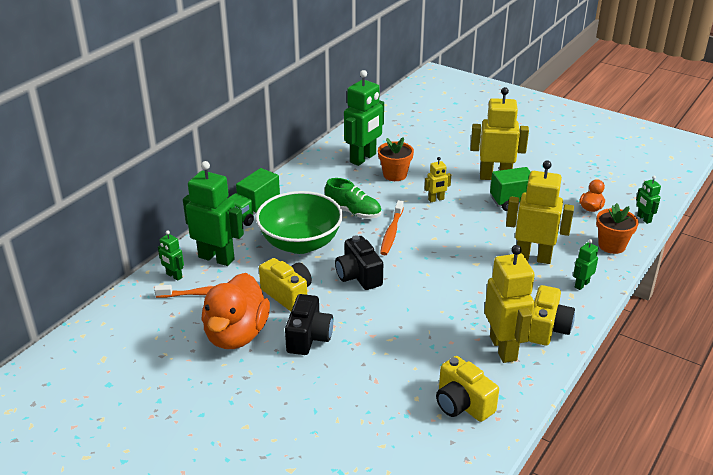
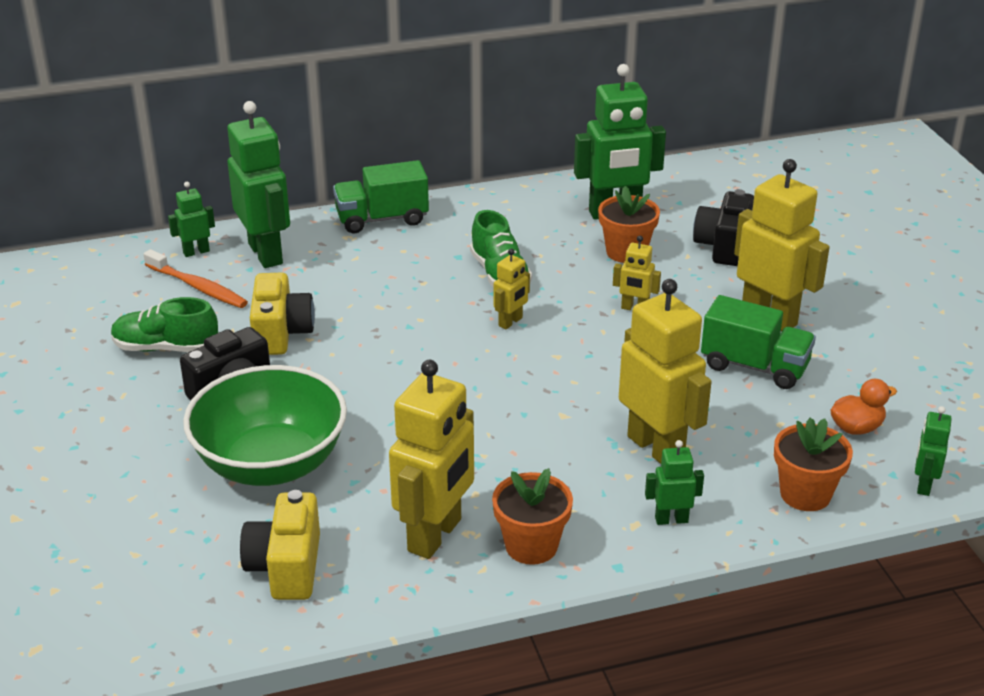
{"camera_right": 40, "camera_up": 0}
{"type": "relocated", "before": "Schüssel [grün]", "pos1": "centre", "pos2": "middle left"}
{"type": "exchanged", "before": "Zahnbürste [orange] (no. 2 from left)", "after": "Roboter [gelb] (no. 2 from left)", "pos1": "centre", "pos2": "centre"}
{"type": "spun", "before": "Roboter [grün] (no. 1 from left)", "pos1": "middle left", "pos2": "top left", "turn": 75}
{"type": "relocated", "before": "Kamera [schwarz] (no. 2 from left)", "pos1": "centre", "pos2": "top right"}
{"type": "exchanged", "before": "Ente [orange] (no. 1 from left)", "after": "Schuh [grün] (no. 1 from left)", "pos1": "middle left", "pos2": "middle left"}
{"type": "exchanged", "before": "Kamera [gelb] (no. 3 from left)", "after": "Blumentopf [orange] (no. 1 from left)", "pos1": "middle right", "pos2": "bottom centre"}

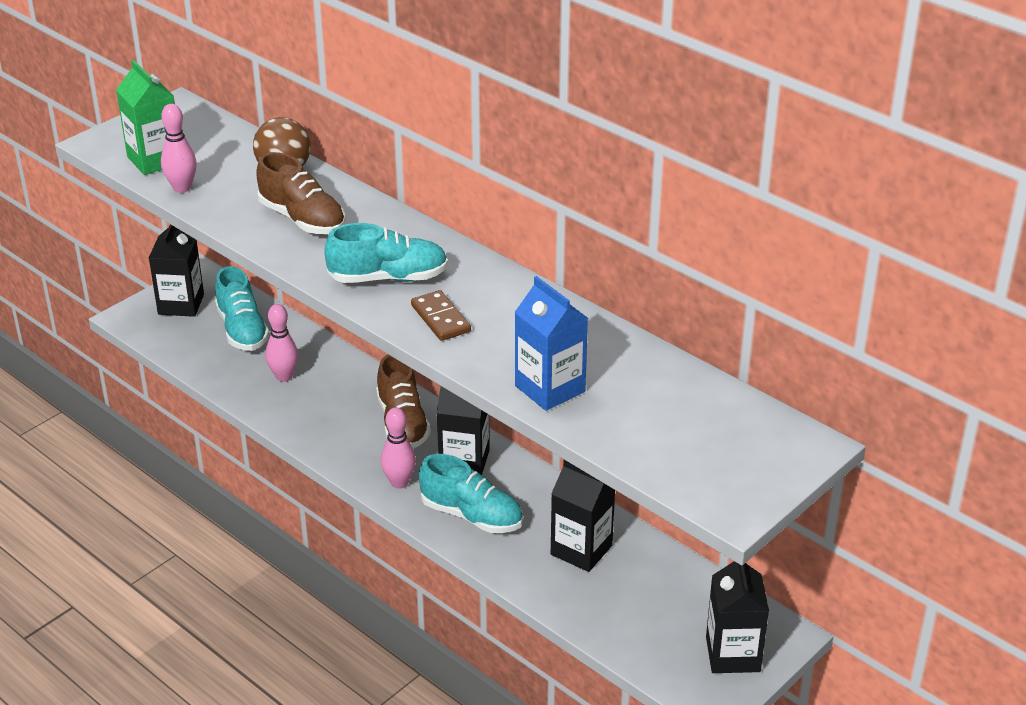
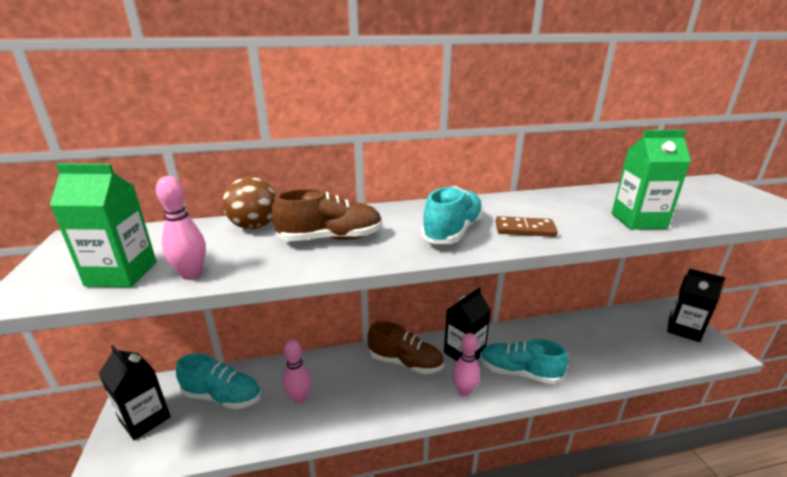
{"camera_right": -55, "camera_up": -10}
{"type": "colour", "before": "Getränkekarton [blau]", "after": "Getränkekarton [grün] (no. 2 from left)", "pos1": "centre", "pos2": "middle right"}
{"type": "spun", "before": "Schuh [türkis] (no. 3 from left)", "pos1": "bottom centre", "pos2": "bottom centre", "turn": -135}
{"type": "missing", "before": "Getränkekarton [schwarz] (no. 3 from left)", "pos1": "bottom centre"}

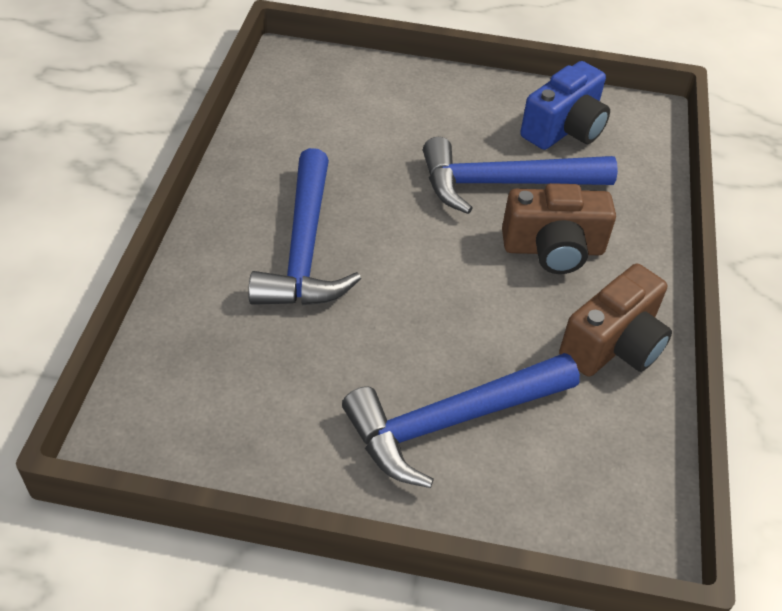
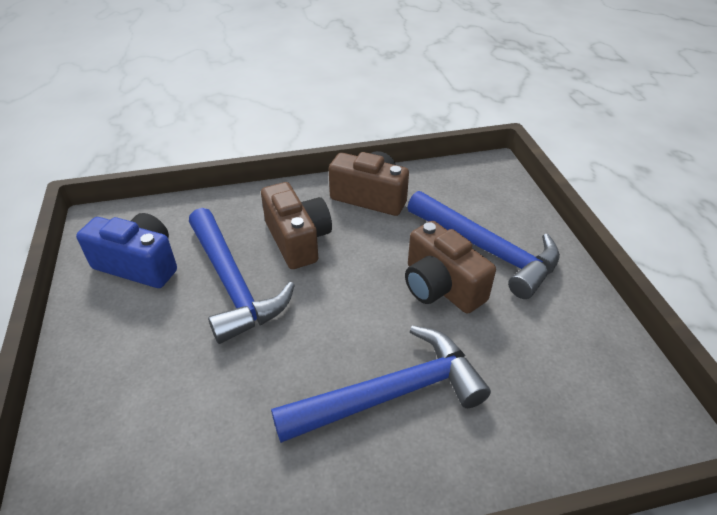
{"camera_right": -110, "camera_up": -5}
{"type": "appeared", "after": "Kamera [braun] (no. 3 from left)", "pos2": "centre"}

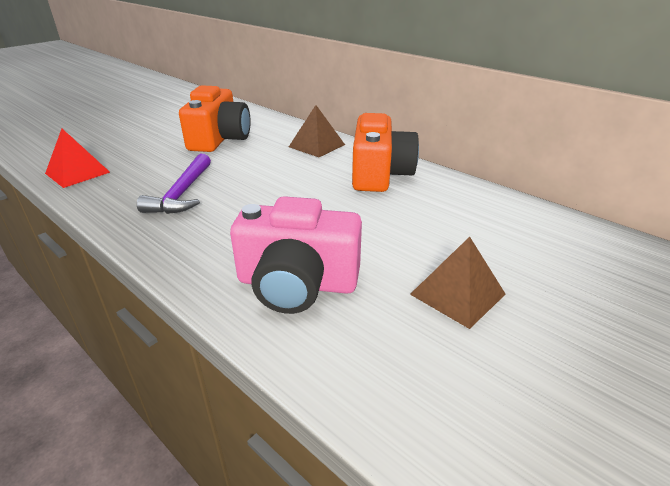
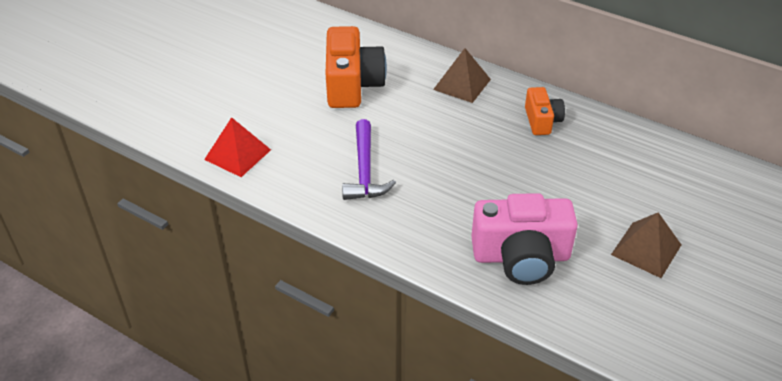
{"camera_right": -10, "camera_up": 10}
{"type": "size", "before": "Kamera [orange] (no. 2 from left)", "pos1": "top centre", "pos2": "top right", "scale": 0.56}

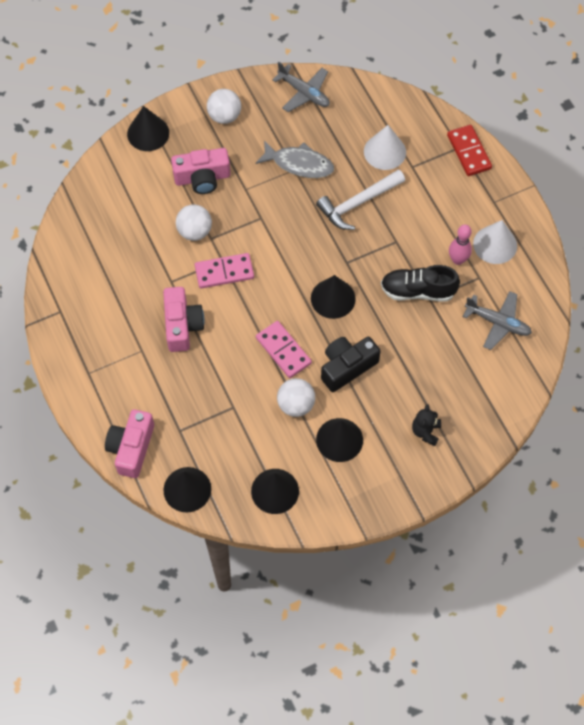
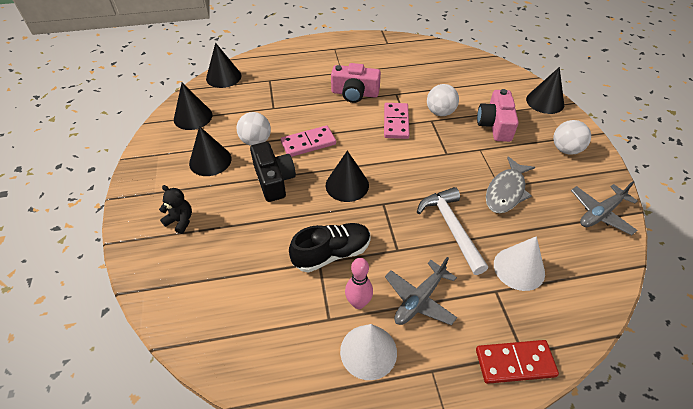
{"camera_right": 105, "camera_up": -15}
{"type": "spun", "before": "Schuh [schwarz]", "pos1": "middle right", "pos2": "centre", "turn": 45}
{"type": "relocated", "before": "Flugzeug [grau] (no. 2 from left in the first image)", "after": "Flugzeug [grau] (no. 1 from left)", "pos1": "middle right", "pos2": "bottom centre"}
{"type": "missing", "before": "Kamera [rosa] (no. 1 from left)", "pos1": "middle left"}

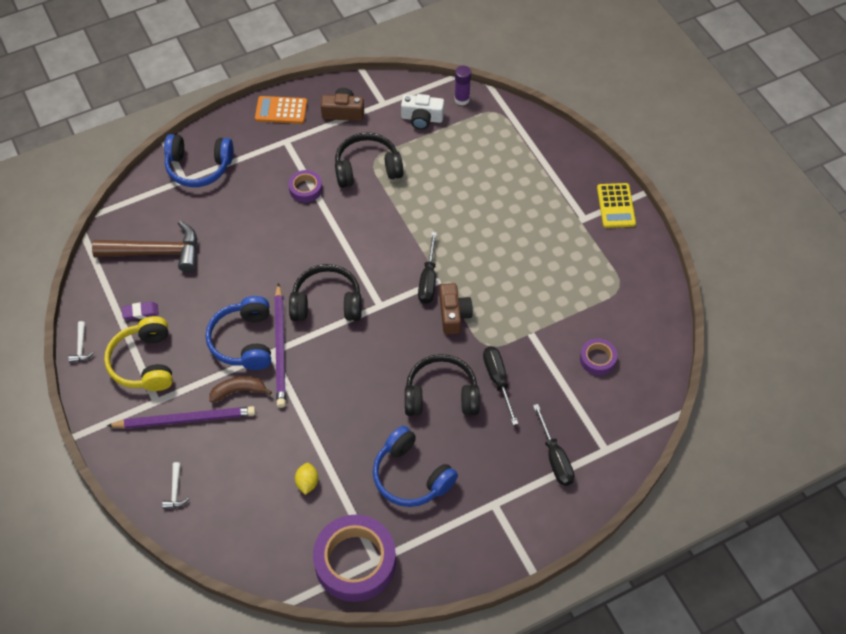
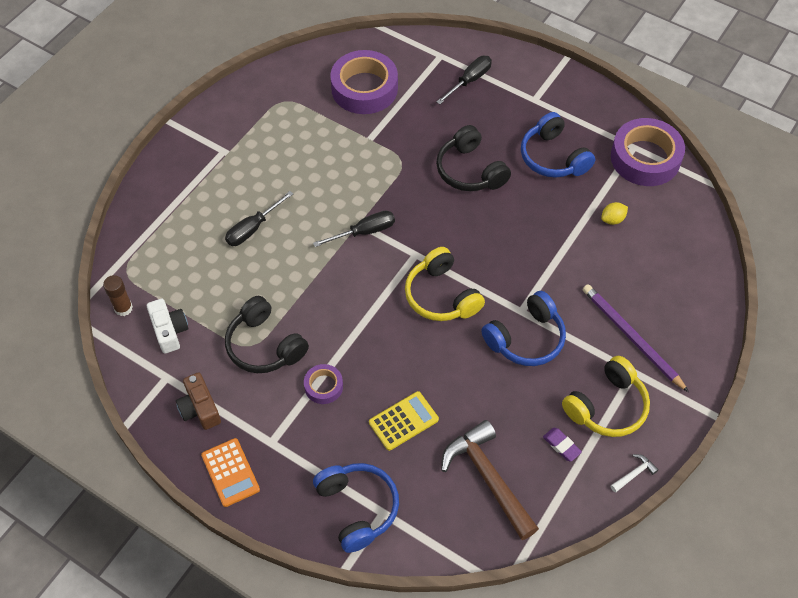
{"camera_right": -120, "camera_up": 0}
{"type": "colour", "before": "Klebestift [lila]", "after": "Klebestift [braun]", "pos1": "top centre", "pos2": "middle left"}
{"type": "relocated", "before": "Taschenrechner [gelb]", "pos1": "top right", "pos2": "bottom centre"}
{"type": "colour", "before": "Kopfhörer [schwarz] (no. 1 from left)", "after": "Kopfhörer [gelb] (no. 1 from left)", "pos1": "centre", "pos2": "centre"}
{"type": "missing", "before": "Bleistift [lila] (no. 2 from left)", "pos1": "middle left"}
{"type": "missing", "before": "Kamera [braun] (no. 2 from left)", "pos1": "centre"}
{"type": "size", "before": "Klebeband [lila] (no. 3 from left in the first image)", "pos1": "middle right", "pos2": "top centre", "scale": 2.05}
{"type": "relocated", "before": "Schraubenzieher [schwarz] (no. 2 from left in the first image)", "after": "Schraubenzieher [schwarz] (no. 1 from left)", "pos1": "centre", "pos2": "middle left"}
{"type": "missing", "before": "Banane [braun]", "pos1": "middle left"}
{"type": "spun", "before": "Kopfhörer [blau] (no. 3 from left)", "pos1": "bottom centre", "pos2": "top right", "turn": 135}
{"type": "missing", "before": "Hammer [weiß] (no. 2 from left)", "pos1": "bottom left"}

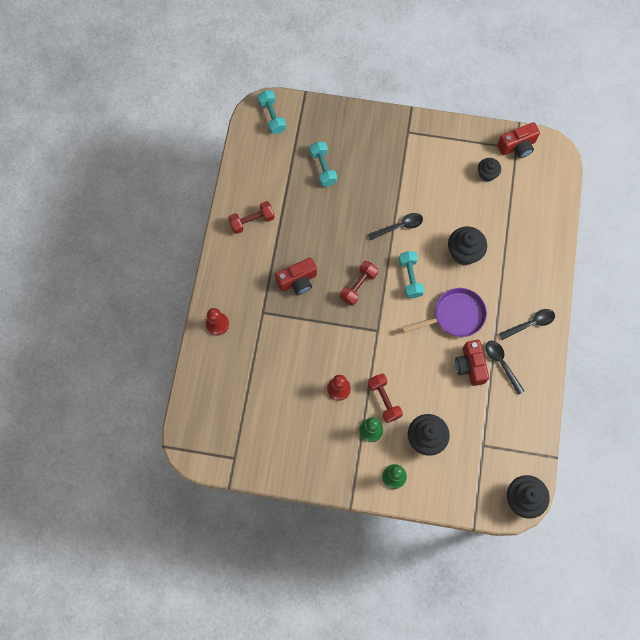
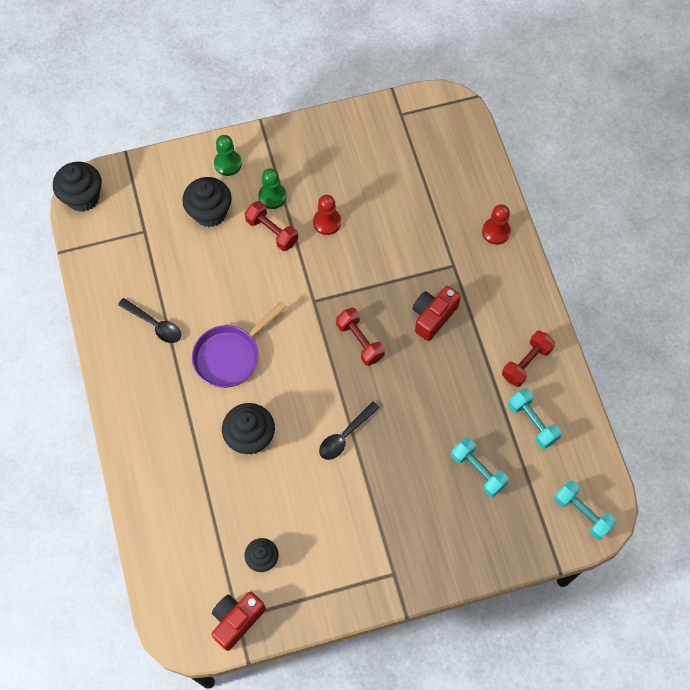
{"camera_right": 155, "camera_up": -5}
{"type": "relocated", "before": "Hantel [türkis] (no. 3 from left in the first image)", "after": "Hantel [türkis] (no. 2 from left)", "pos1": "centre", "pos2": "middle right"}
{"type": "spun", "before": "Hantel [rot] (no. 2 from left)", "pos1": "centre", "pos2": "centre", "turn": -45}
{"type": "missing", "before": "Löffel [schwarz] (no. 3 from left)", "pos1": "middle right"}
{"type": "missing", "before": "Kamera [rot] (no. 2 from left)", "pos1": "middle right"}

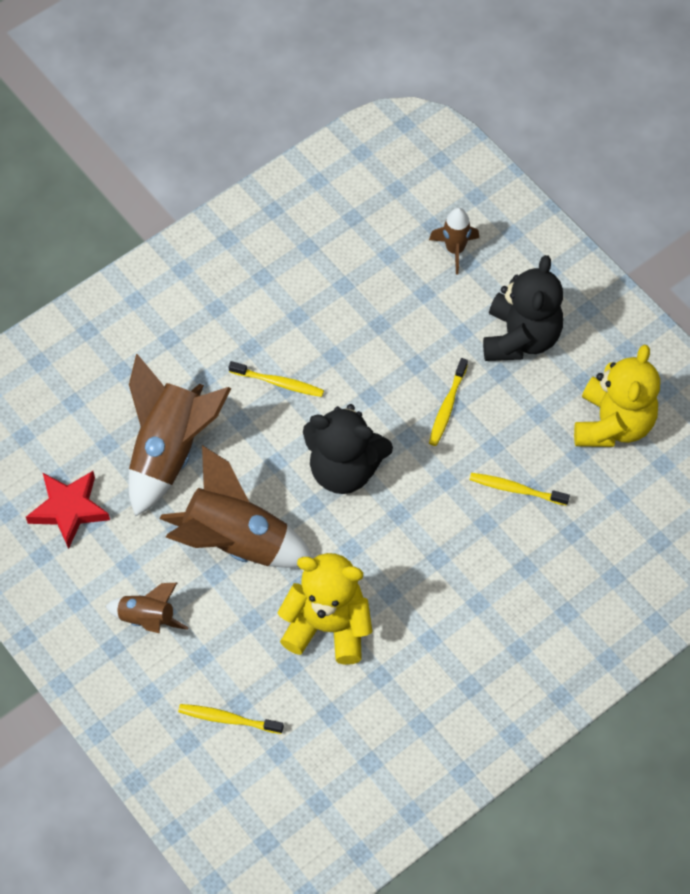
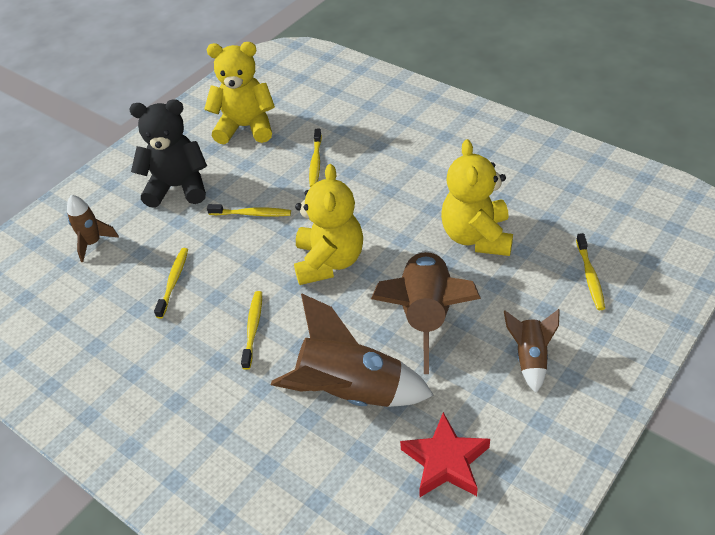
{"camera_right": -100, "camera_up": -15}
{"type": "colour", "before": "Teddybär [schwarz] (no. 1 from left)", "after": "Teddybär [gelb] (no. 2 from left)", "pos1": "centre", "pos2": "centre"}
{"type": "appeared", "after": "Zahnbürste [gelb] (no. 1 from left)", "pos2": "middle left"}

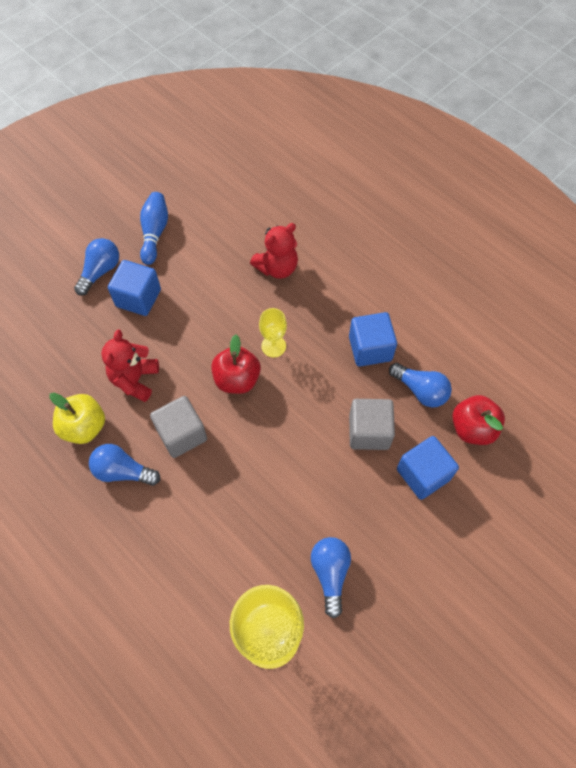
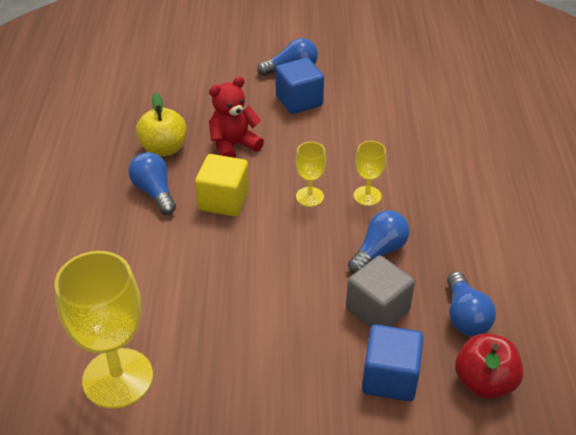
{"camera_right": 45, "camera_up": -20}
{"type": "missing", "before": "Bowlingkegel [blau]", "pos1": "top left"}
{"type": "missing", "before": "Teddybär [rot] (no. 2 from left)", "pos1": "top centre"}
{"type": "missing", "before": "Kubus [blau] (no. 2 from left)", "pos1": "centre"}
{"type": "exchanged", "before": "Apfel [rot] (no. 1 from left)", "after": "Kelch [gelb] (no. 2 from left)", "pos1": "centre", "pos2": "centre"}
{"type": "colour", "before": "Kubus [grau] (no. 1 from left)", "after": "Kubus [gelb]", "pos1": "middle left", "pos2": "centre"}
{"type": "relocated", "before": "Glühbirne [blau] (no. 3 from left)", "pos1": "bottom centre", "pos2": "centre"}

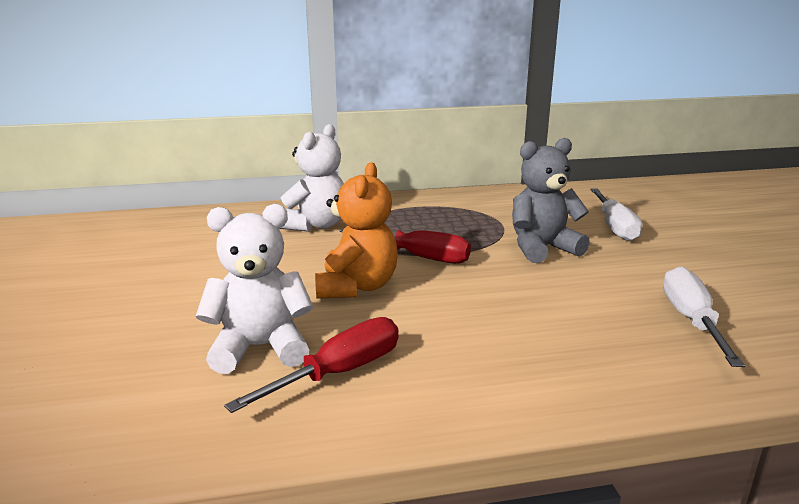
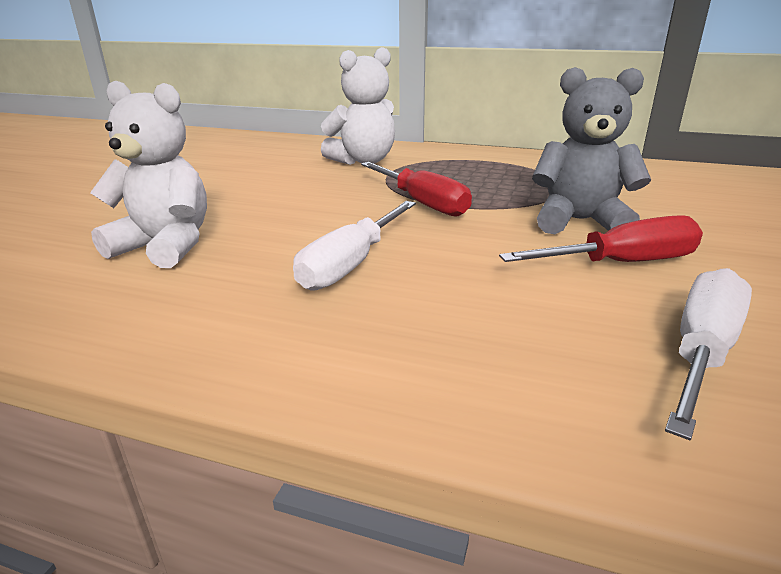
{"camera_right": 30, "camera_up": 5}
{"type": "missing", "before": "Teddybär [orange]", "pos1": "centre"}
{"type": "relocated", "before": "Schraubenzieher [weiß] (no. 1 from left)", "pos1": "middle right", "pos2": "centre"}
{"type": "relocated", "before": "Schraubenzieher [rot] (no. 1 from left in the first image)", "after": "Schraubenzieher [rot] (no. 2 from left)", "pos1": "bottom centre", "pos2": "middle right"}

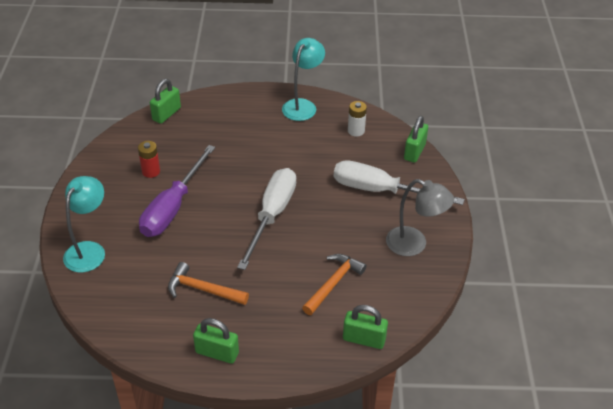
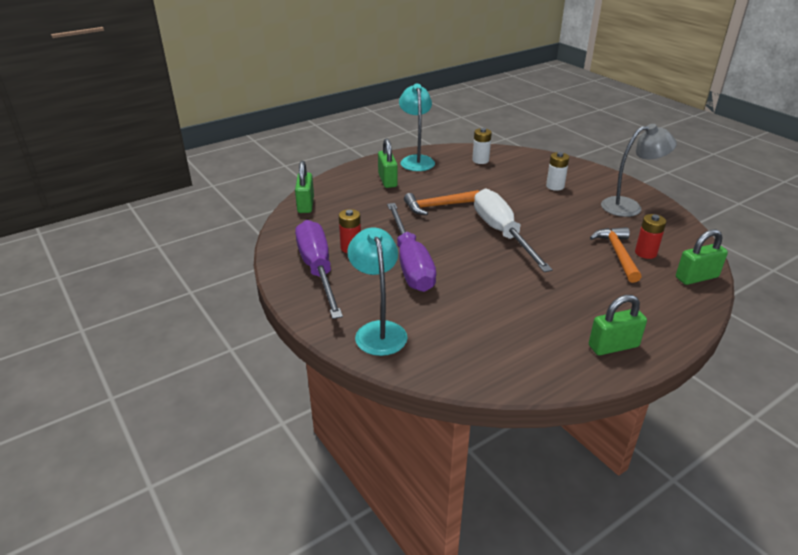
{"camera_right": -35, "camera_up": -10}
{"type": "relocated", "before": "Vorhängeschloss [grün] (no. 4 from left in the first image)", "after": "Vorhängeschloss [grün] (no. 2 from left)", "pos1": "middle right", "pos2": "top centre"}
{"type": "exchanged", "before": "Schraubenzieher [weiß] (no. 2 from left)", "after": "Batterie [weiß] (no. 2 from left)", "pos1": "centre", "pos2": "top right"}
{"type": "relocated", "before": "Hammer [orange] (no. 1 from left)", "pos1": "bottom centre", "pos2": "centre"}
{"type": "appeared", "after": "Batterie [rot] (no. 2 from left)", "pos2": "middle right"}
{"type": "appeared", "after": "Schraubenzieher [lila] (no. 1 from left)", "pos2": "centre"}

